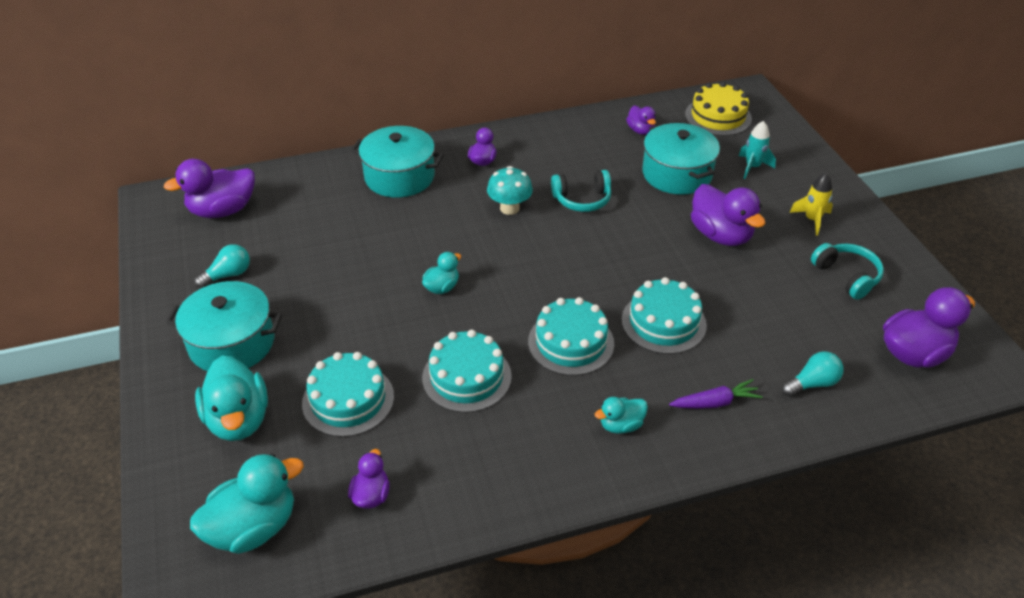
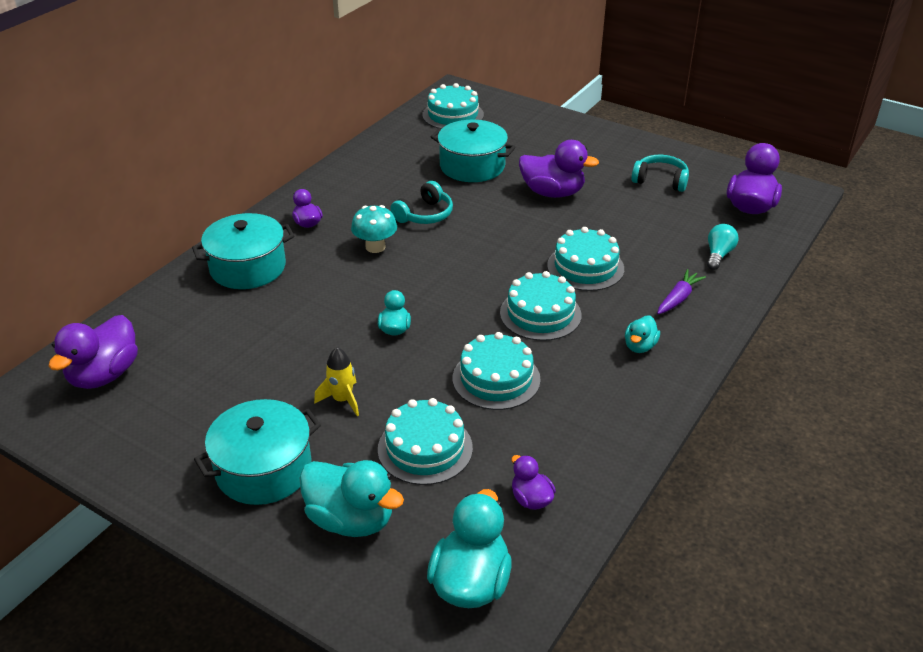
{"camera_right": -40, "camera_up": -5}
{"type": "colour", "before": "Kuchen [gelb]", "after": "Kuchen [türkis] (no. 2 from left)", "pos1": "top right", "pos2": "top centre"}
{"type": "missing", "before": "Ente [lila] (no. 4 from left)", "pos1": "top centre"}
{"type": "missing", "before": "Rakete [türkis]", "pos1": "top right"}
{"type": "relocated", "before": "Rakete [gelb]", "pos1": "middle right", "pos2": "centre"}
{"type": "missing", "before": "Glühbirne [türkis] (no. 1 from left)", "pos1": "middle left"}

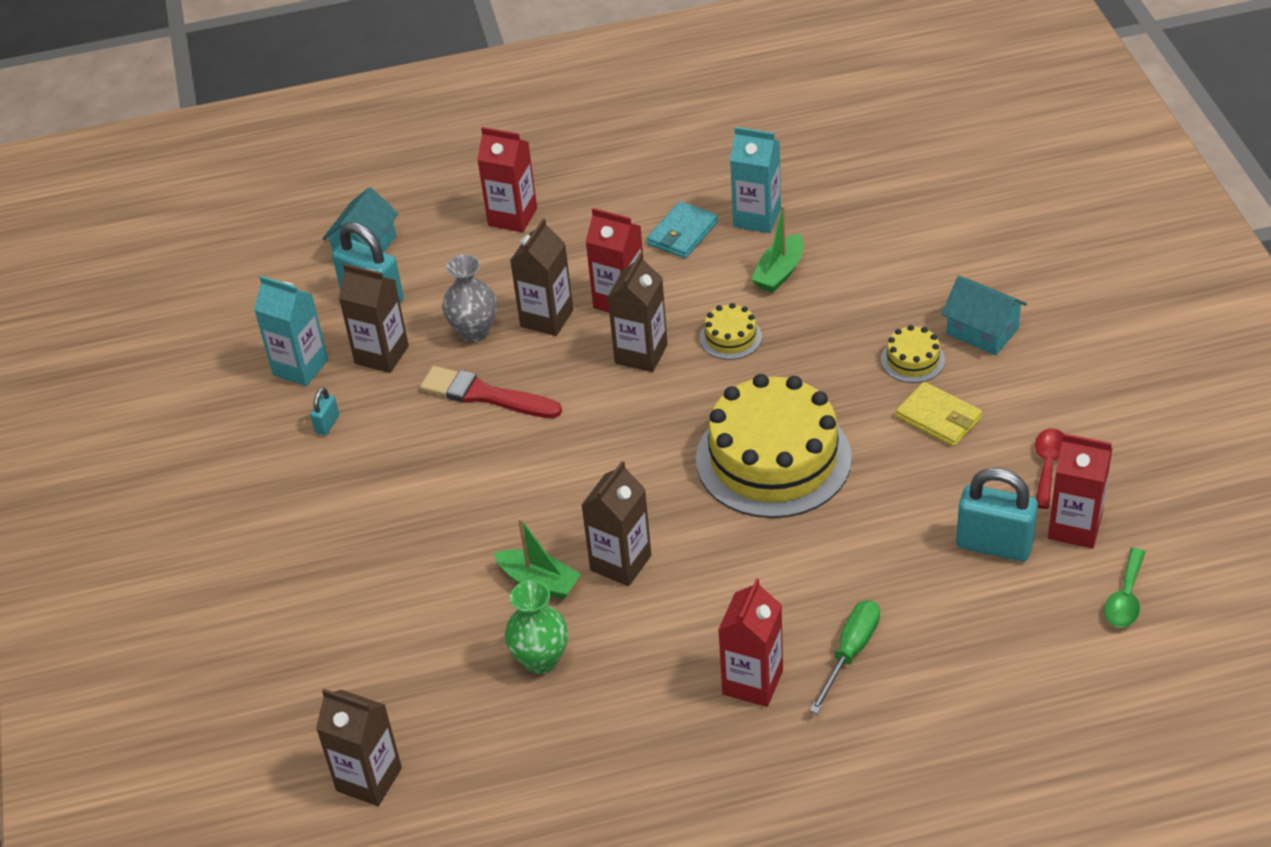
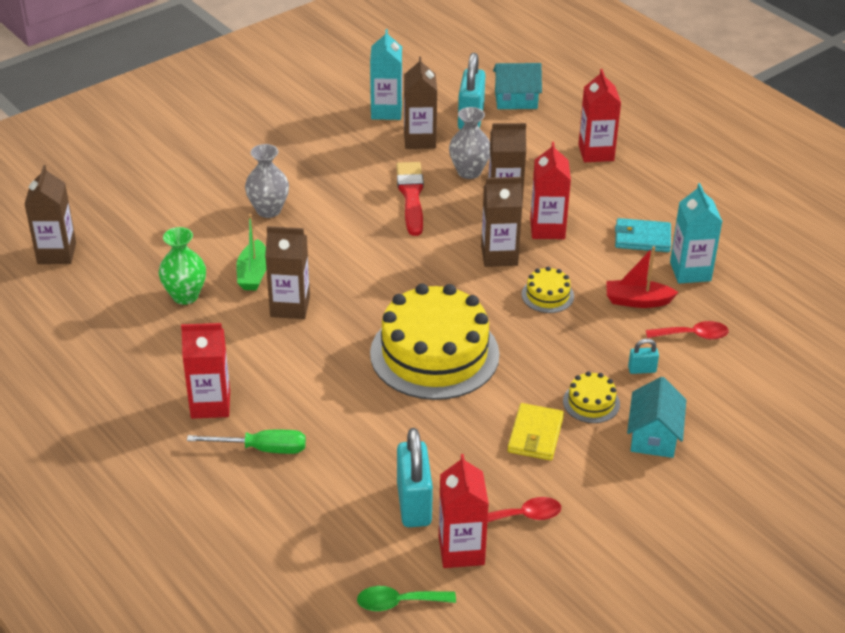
{"camera_right": 60, "camera_up": -5}
{"type": "colour", "before": "Boot [grün] (no. 2 from left)", "after": "Boot [rot]", "pos1": "top centre", "pos2": "middle right"}
{"type": "relocated", "before": "Vorhängeschloss [türkis] (no. 1 from left in the first image)", "after": "Vorhängeschloss [türkis] (no. 3 from left)", "pos1": "middle left", "pos2": "middle right"}
{"type": "appeared", "after": "Vase [grau] (no. 1 from left)", "pos2": "top left"}
{"type": "appeared", "after": "Löffel [rot] (no. 2 from left)", "pos2": "middle right"}

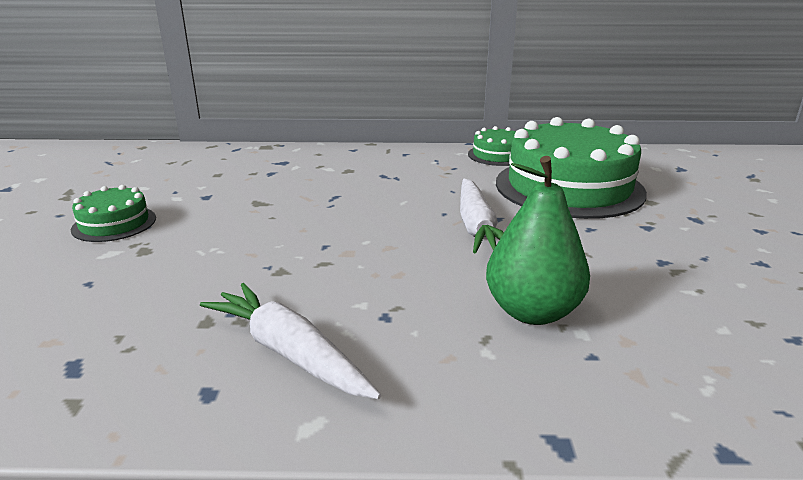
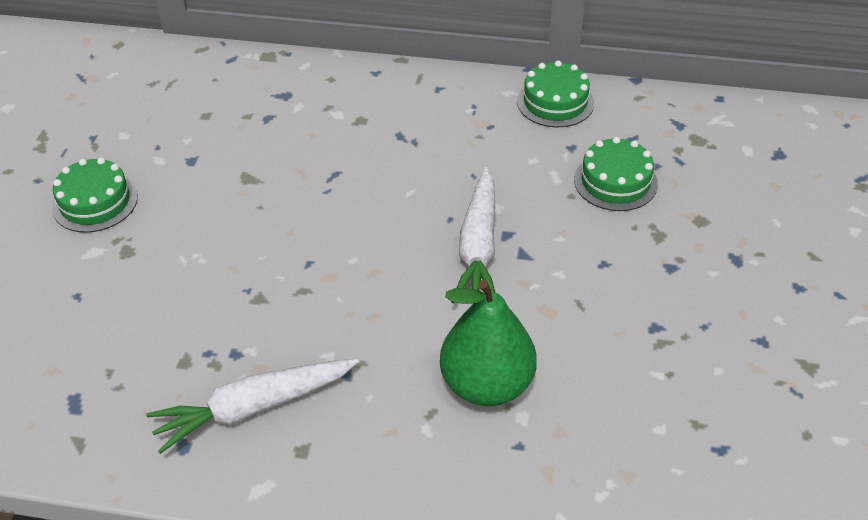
{"camera_right": 10, "camera_up": 20}
{"type": "size", "before": "Kuchen [grün] (no. 3 from left)", "pos1": "middle right", "pos2": "middle right", "scale": 0.47}
{"type": "spun", "before": "Karotte [weiß] (no. 1 from left)", "pos1": "bottom centre", "pos2": "bottom left", "turn": -75}

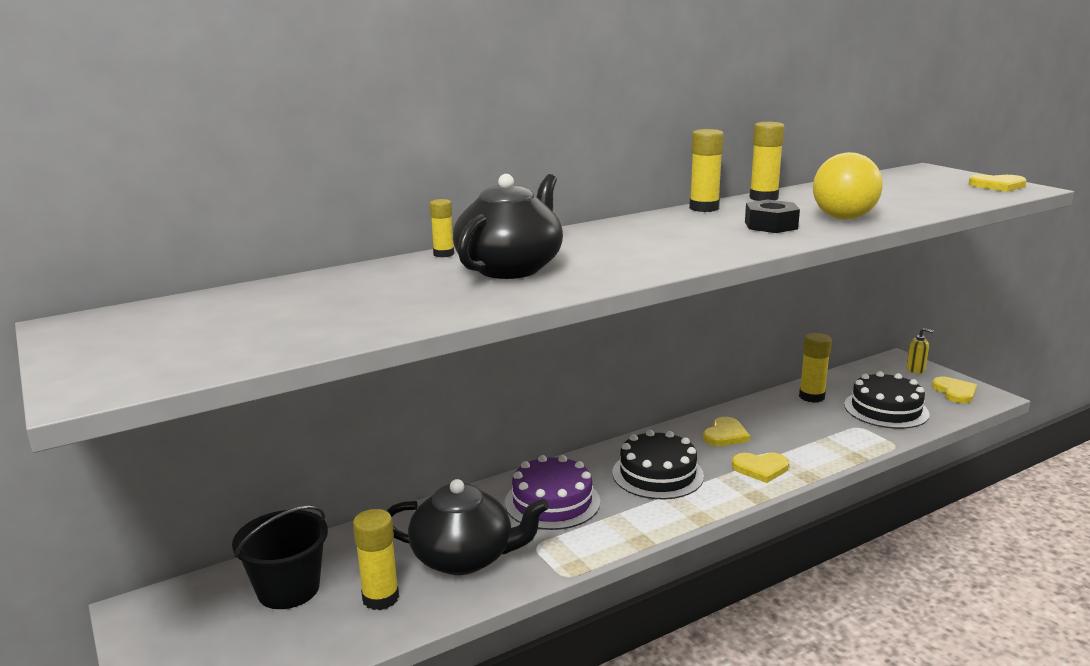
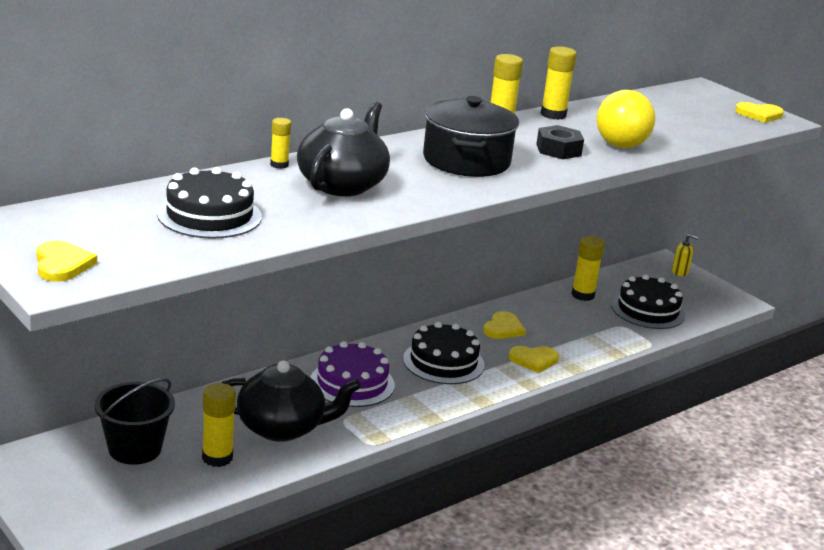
{"camera_right": -10, "camera_up": 5}
{"type": "relocated", "before": "Herz [gelb] (no. 3 from left in the first image)", "after": "Herz [gelb] (no. 1 from left)", "pos1": "middle right", "pos2": "middle left"}
{"type": "appeared", "after": "Kochtopf [schwarz]", "pos2": "top centre"}
{"type": "appeared", "after": "Kuchen [schwarz] (no. 1 from left)", "pos2": "middle left"}

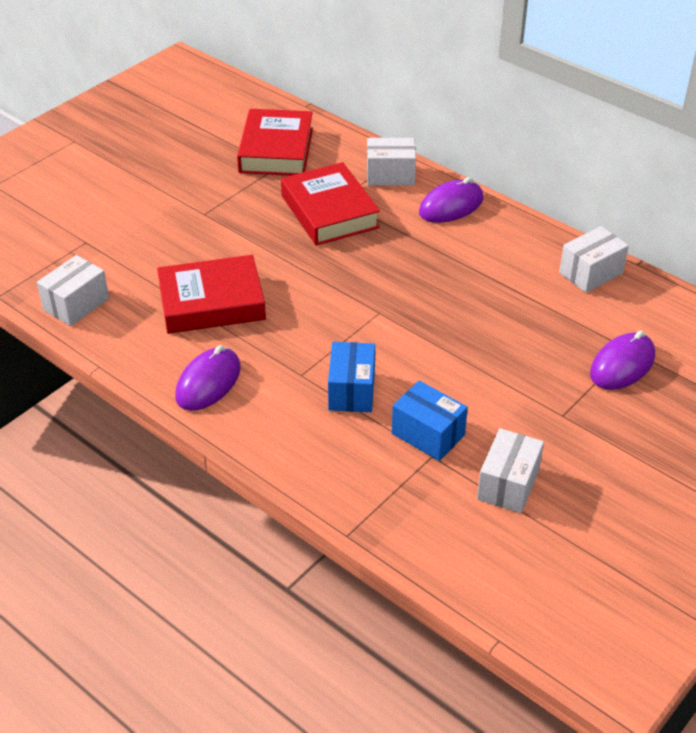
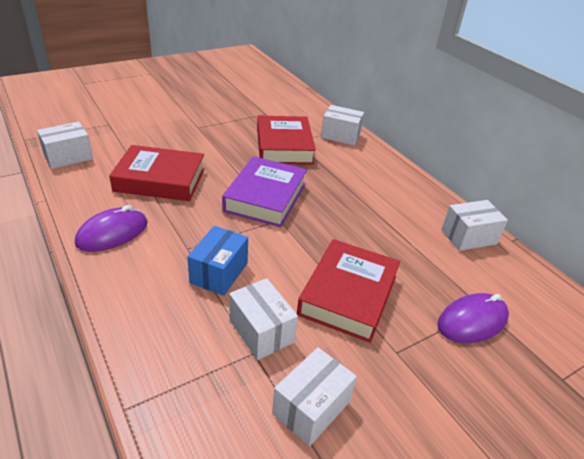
{"camera_right": 15, "camera_up": -5}
{"type": "relocated", "before": "Buch [rot] (no. 2 from left in the first image)", "after": "Buch [rot] (no. 3 from left)", "pos1": "top centre", "pos2": "centre"}
{"type": "missing", "before": "Computermaus [lila] (no. 2 from left)", "pos1": "top centre"}
{"type": "colour", "before": "Schachtel [blau] (no. 2 from left)", "after": "Schachtel [weiß] (no. 2 from left)", "pos1": "centre", "pos2": "bottom centre"}
{"type": "appeared", "after": "Buch [lila]", "pos2": "centre"}

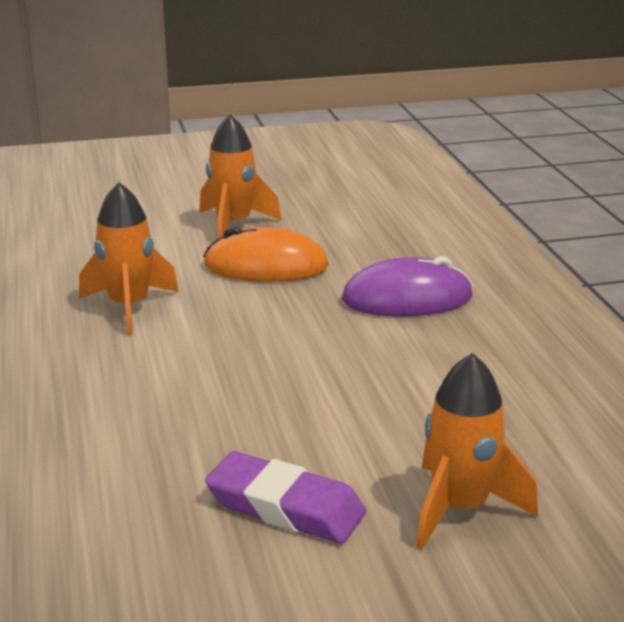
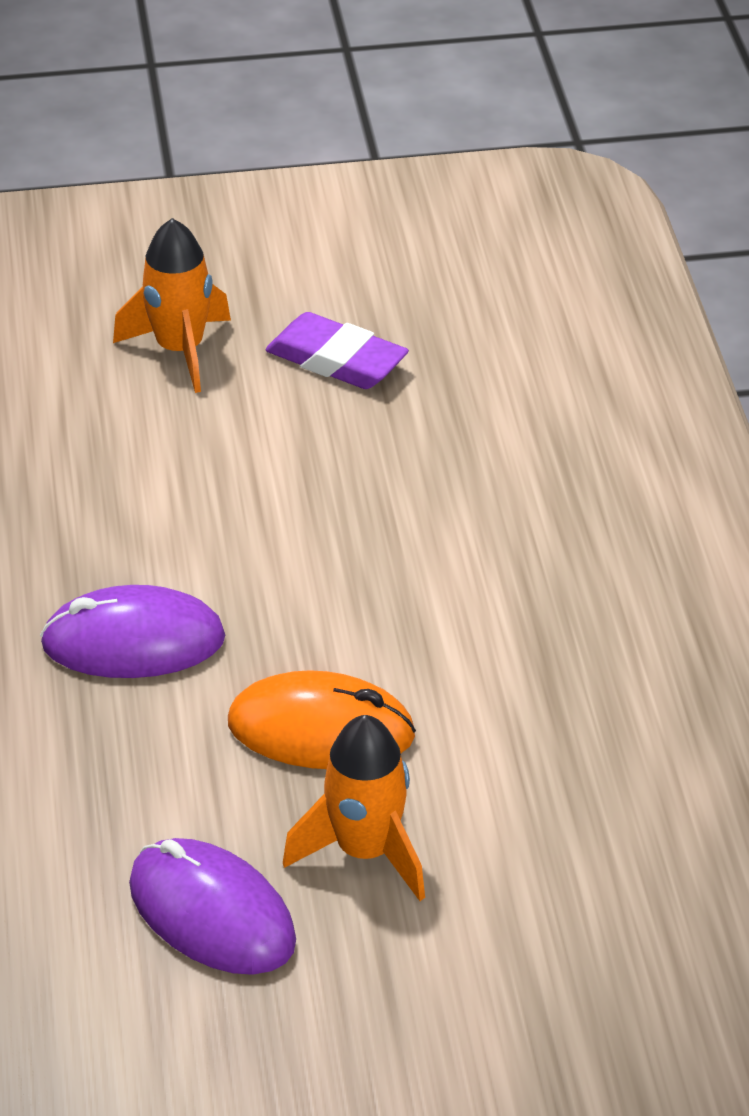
{"camera_right": -175, "camera_up": 15}
{"type": "missing", "before": "Rakete [orange] (no. 1 from left)", "pos1": "middle left"}
{"type": "appeared", "after": "Computermaus [lila] (no. 2 from left)", "pos2": "bottom left"}

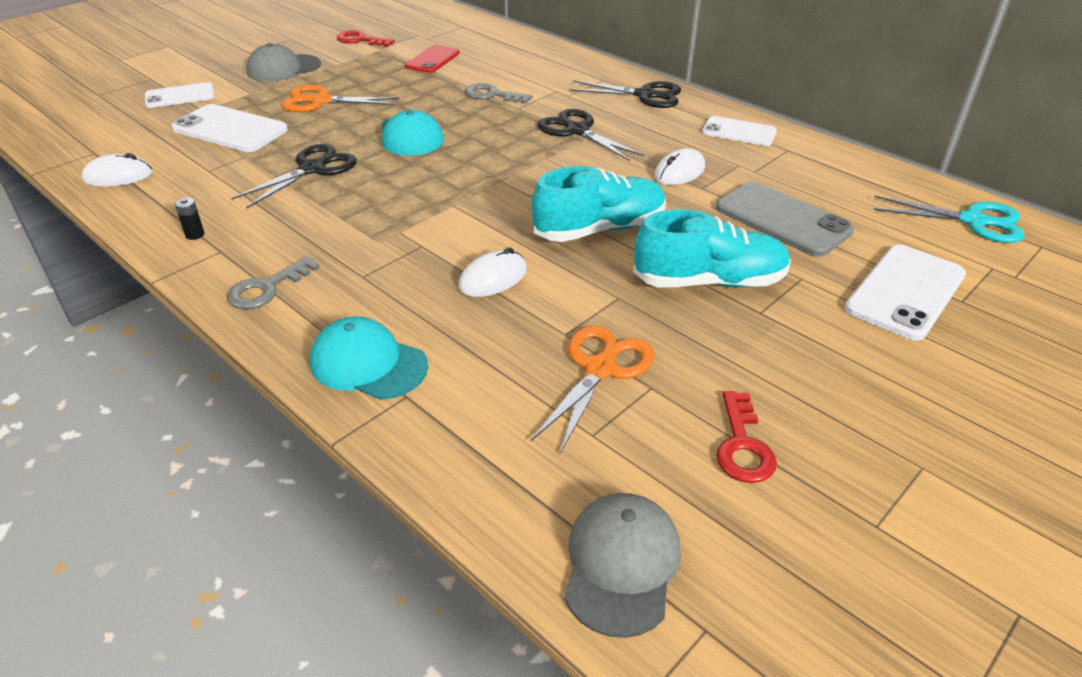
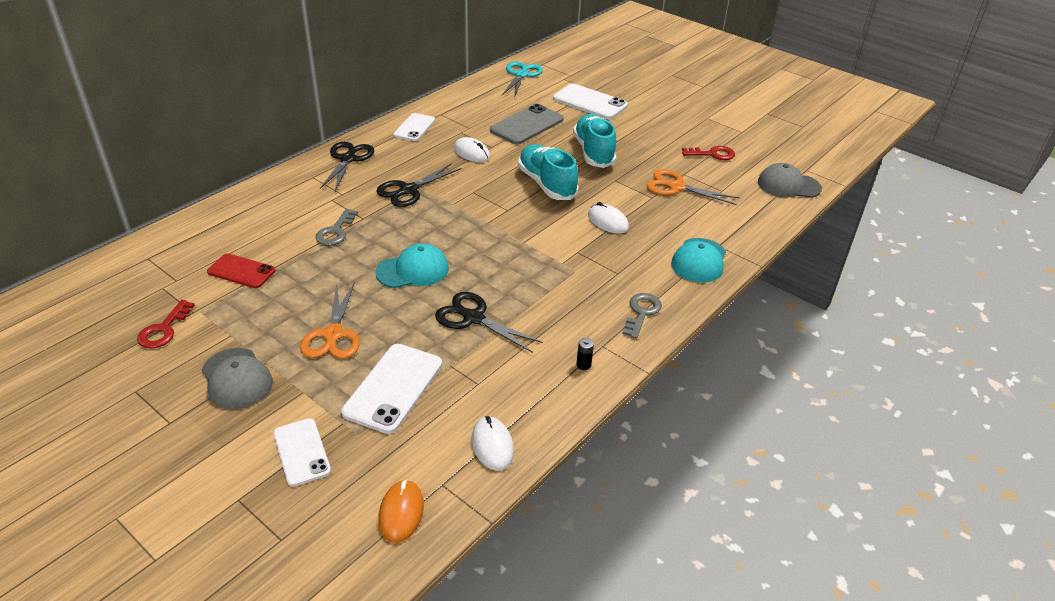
{"camera_right": -95, "camera_up": 0}
{"type": "spun", "before": "Schlüssel [grau] (no. 1 from left in the first image)", "pos1": "middle left", "pos2": "centre", "turn": -105}
{"type": "appeared", "after": "Computermaus [orange]", "pos2": "bottom centre"}

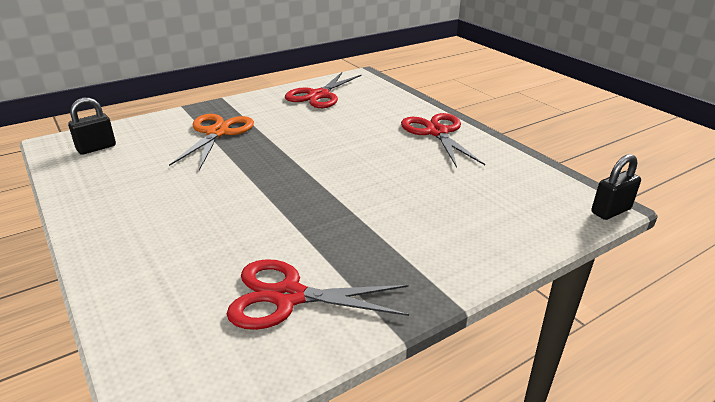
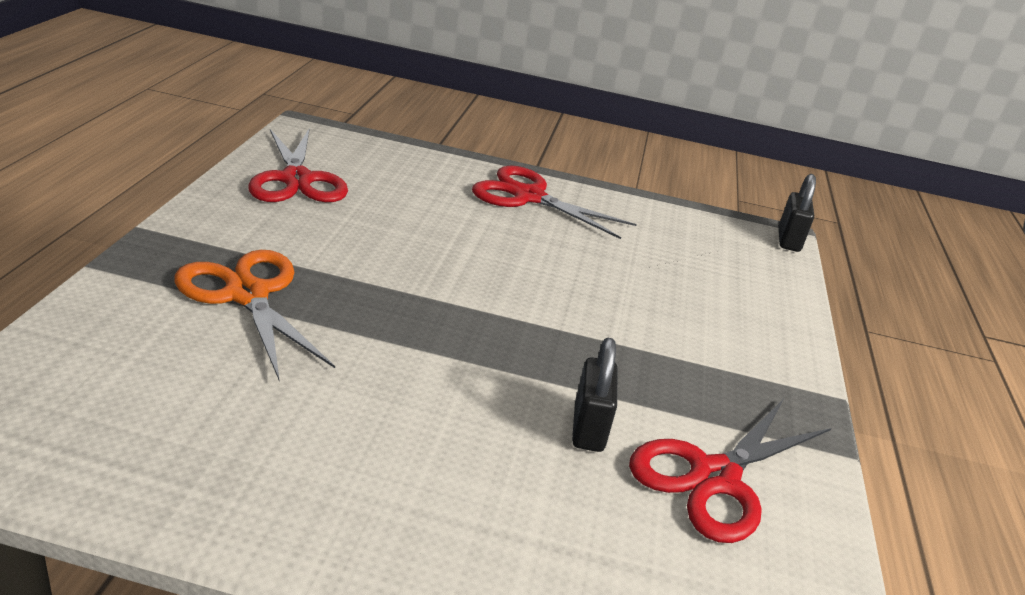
{"camera_right": -50, "camera_up": 0}
{"type": "relocated", "before": "Vorhängeschloss [schwarz] (no. 1 from left)", "pos1": "top left", "pos2": "centre"}

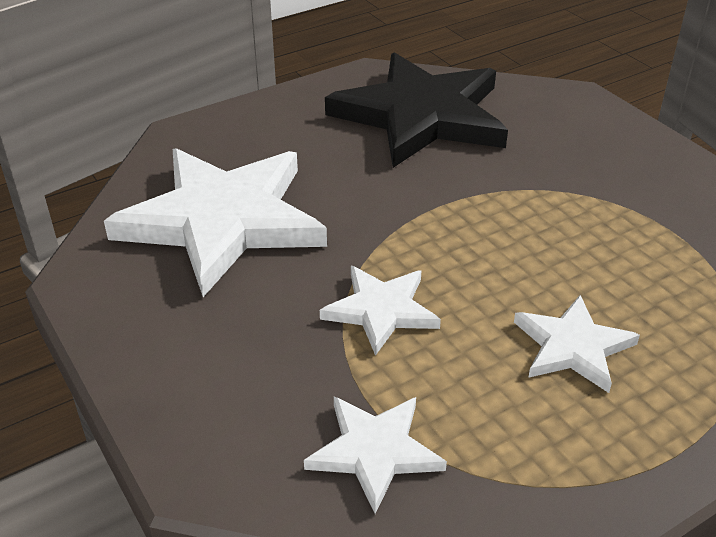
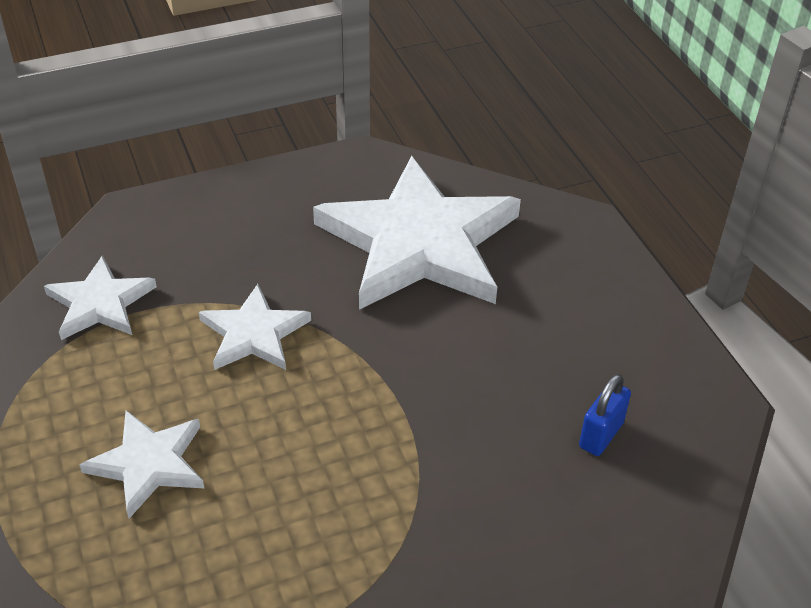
{"camera_right": 100, "camera_up": 5}
{"type": "exchanged", "before": "Stern [schwarz]", "after": "Vorhängeschloss [blau]", "pos1": "top centre", "pos2": "bottom right"}

